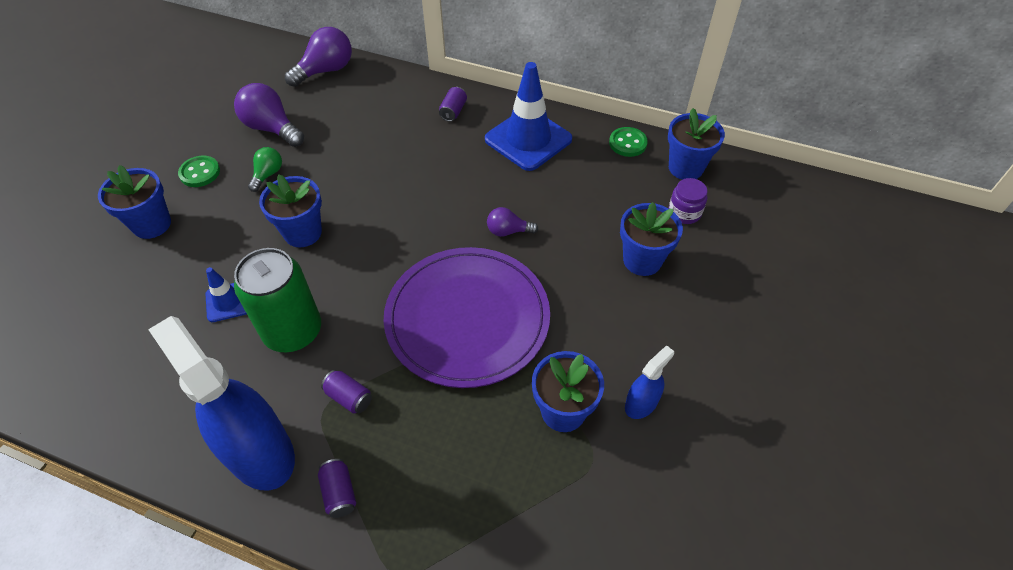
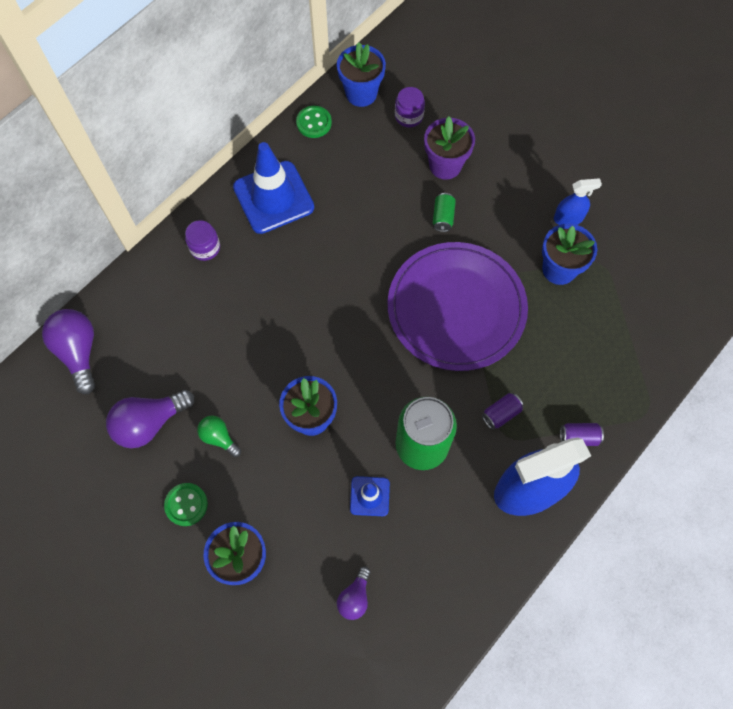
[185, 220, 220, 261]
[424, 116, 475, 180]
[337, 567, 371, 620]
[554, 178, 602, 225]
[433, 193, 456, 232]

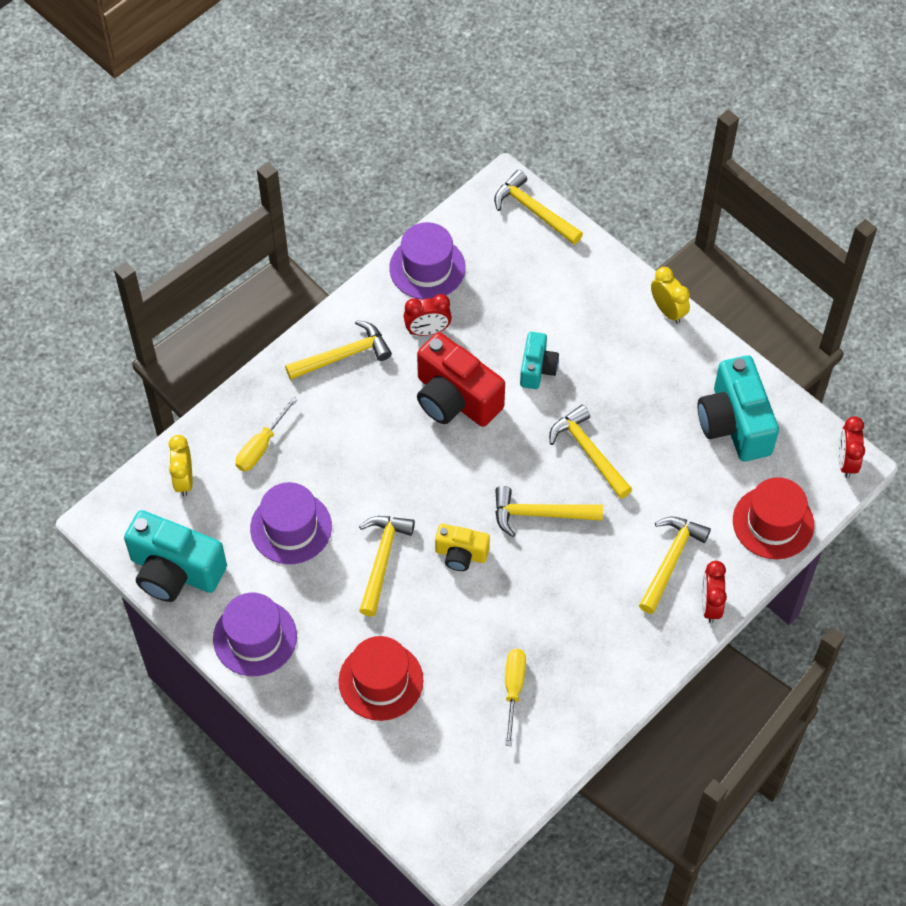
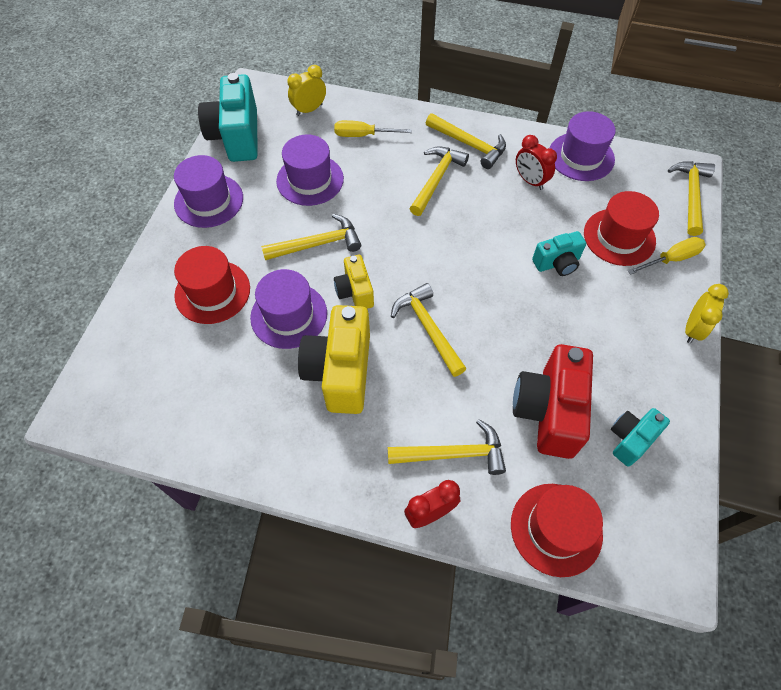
[513, 344, 593, 459]
[611, 408, 670, 467]
[409, 146, 469, 216]
[839, 416, 865, 478] (first image)
[627, 237, 705, 275]
[584, 191, 659, 266]
[250, 269, 327, 349]
[298, 305, 370, 414]

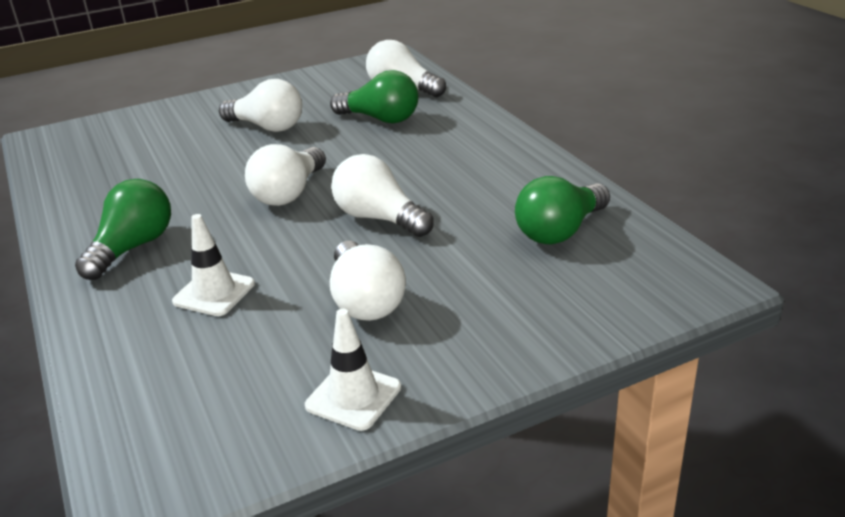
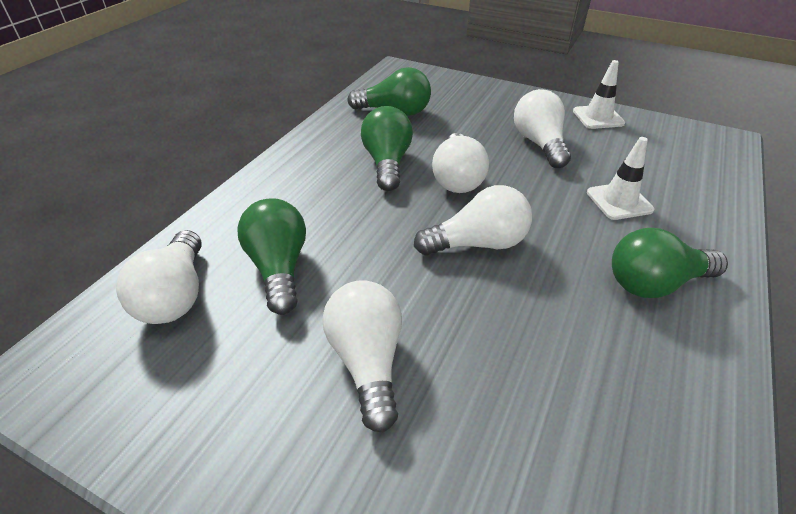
[514, 89, 571, 168]
[361, 106, 413, 191]

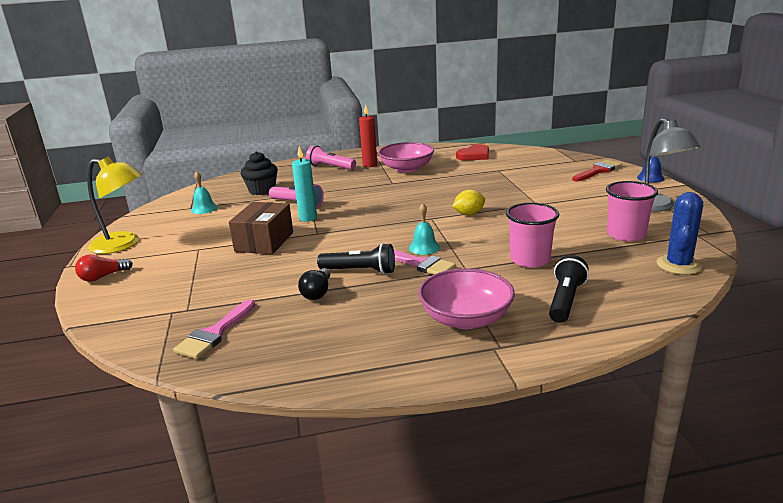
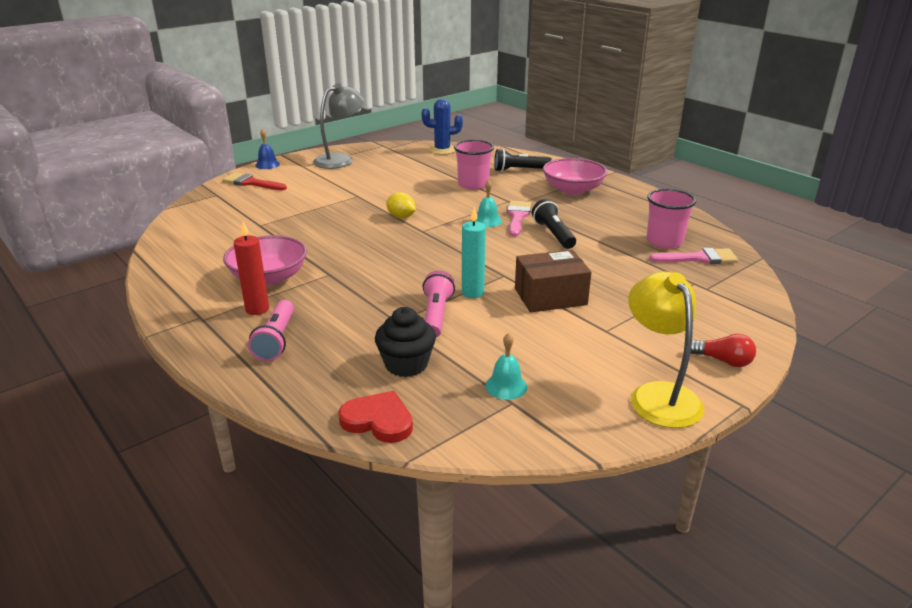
[338, 391, 413, 443]
[647, 189, 696, 248]
[298, 268, 330, 300] (first image)

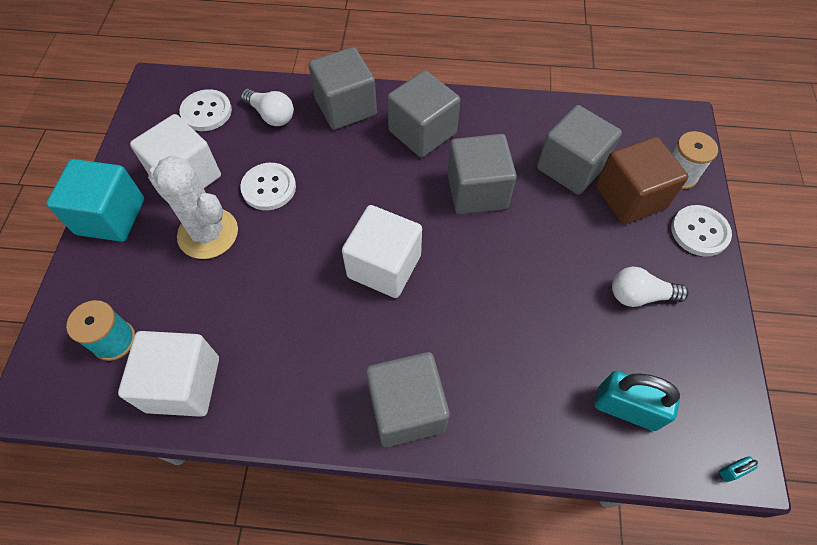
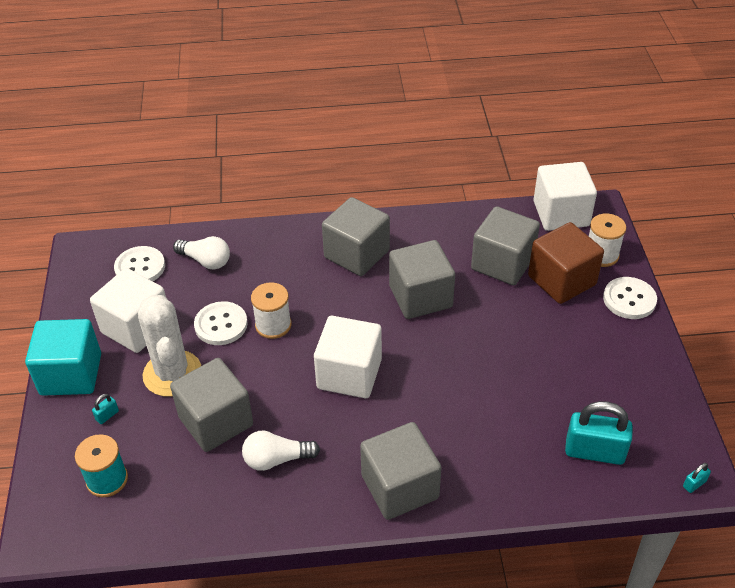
[170, 358, 253, 452]
[138, 295, 201, 397]
[242, 431, 320, 471]
[534, 162, 597, 231]
[251, 282, 292, 339]
[92, 394, 119, 424]

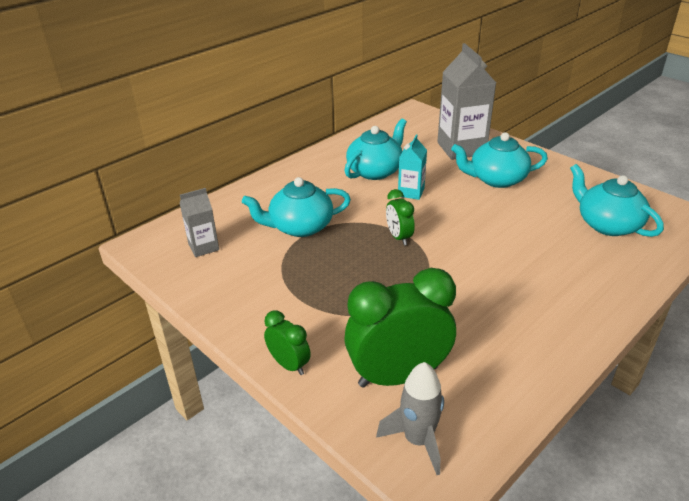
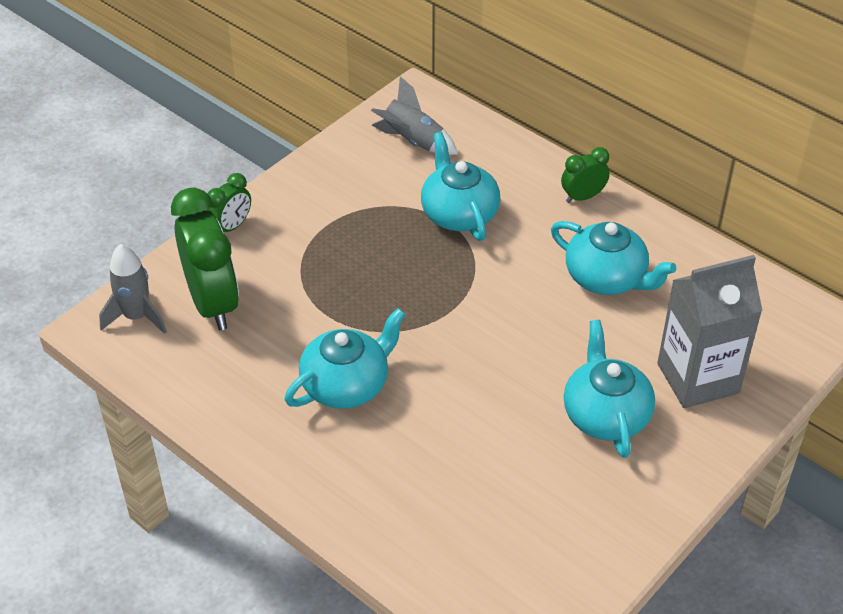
[398, 134, 427, 200] (first image)
[285, 308, 406, 409]
[371, 76, 458, 155]
[561, 147, 610, 203]

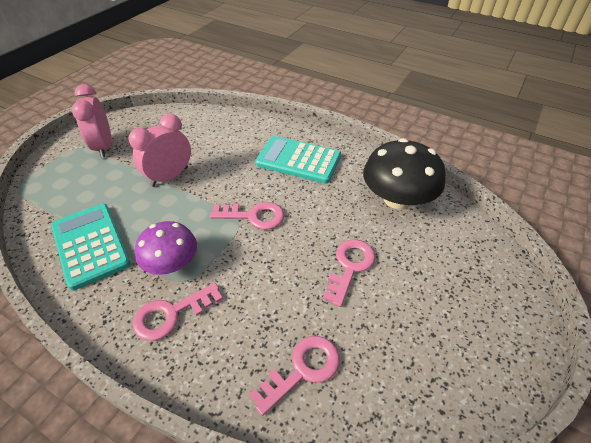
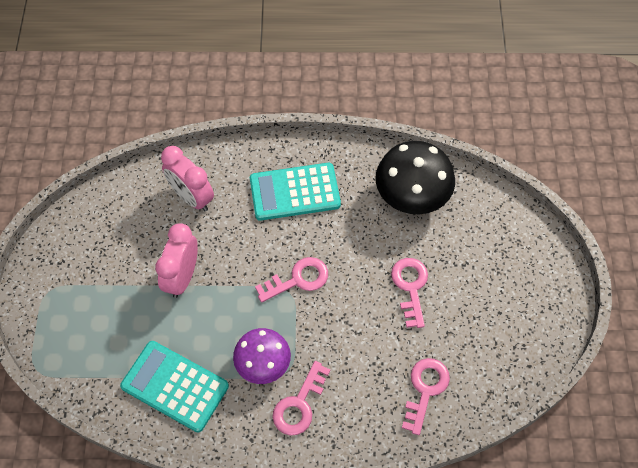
[161, 146, 214, 211]

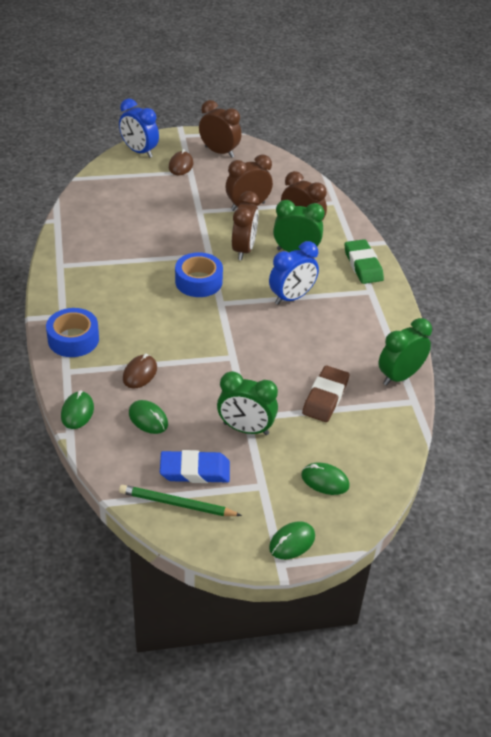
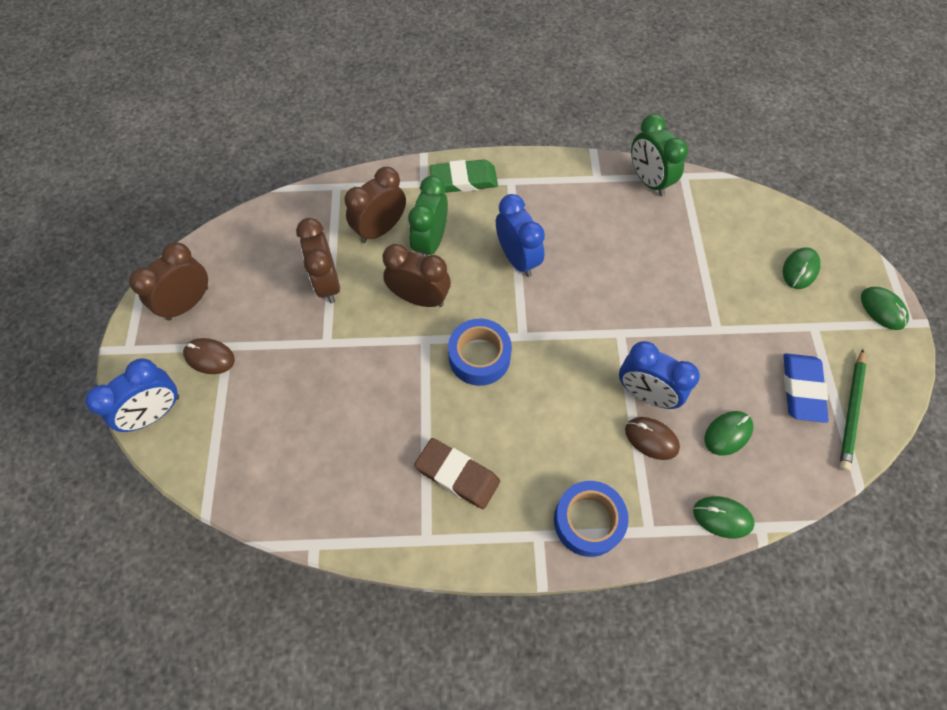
[414, 438, 500, 509]
[217, 371, 278, 435] (first image)
[619, 341, 700, 409]

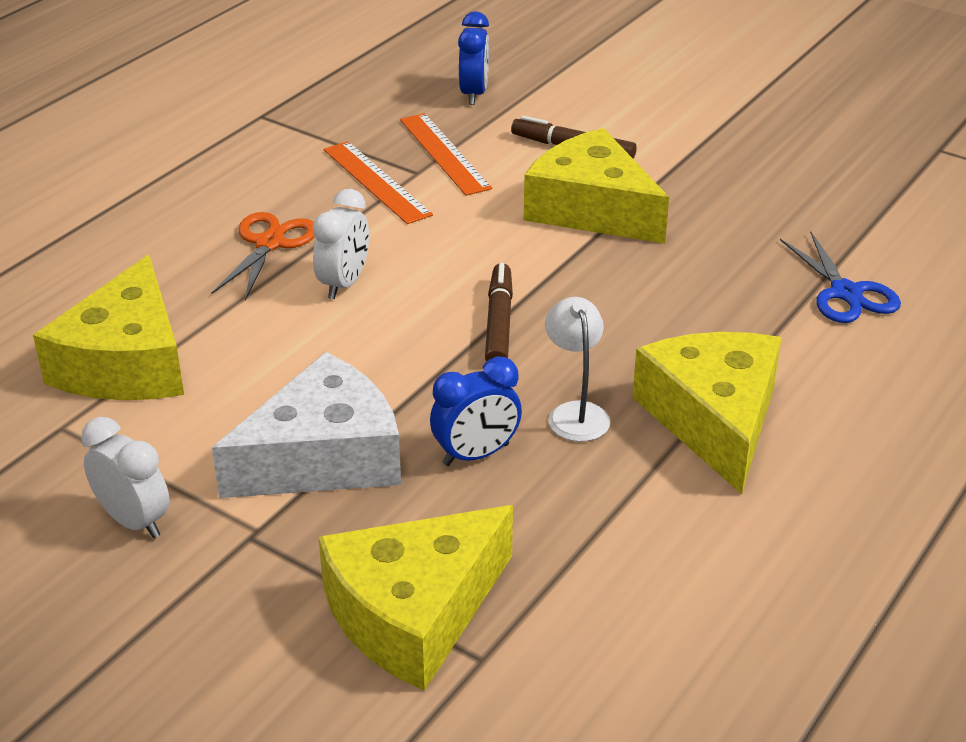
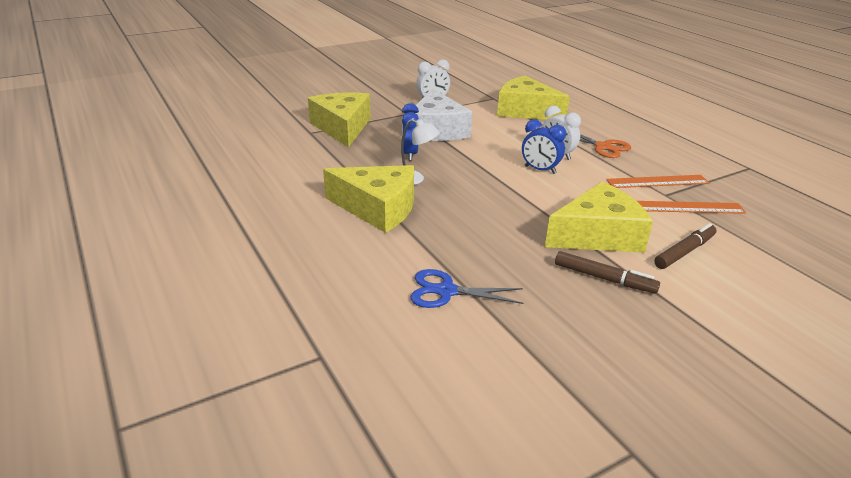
[522, 119, 566, 174]
[555, 251, 660, 293]

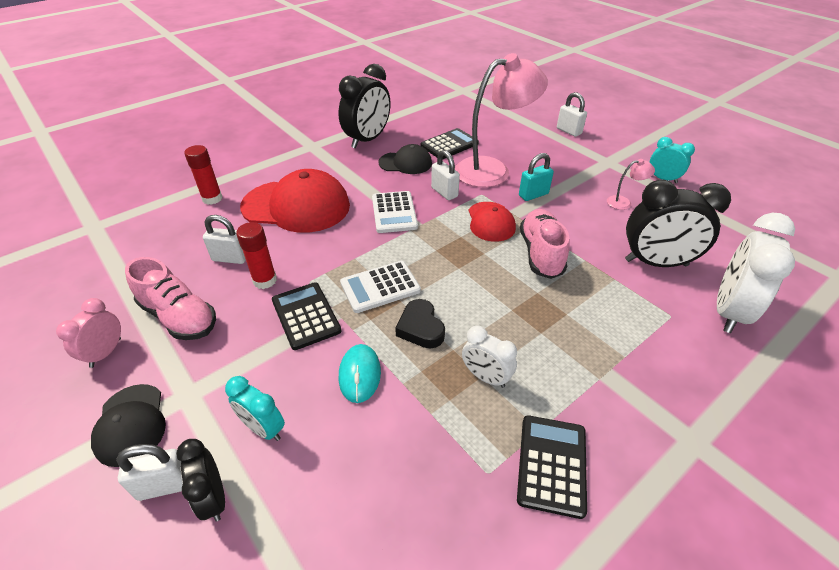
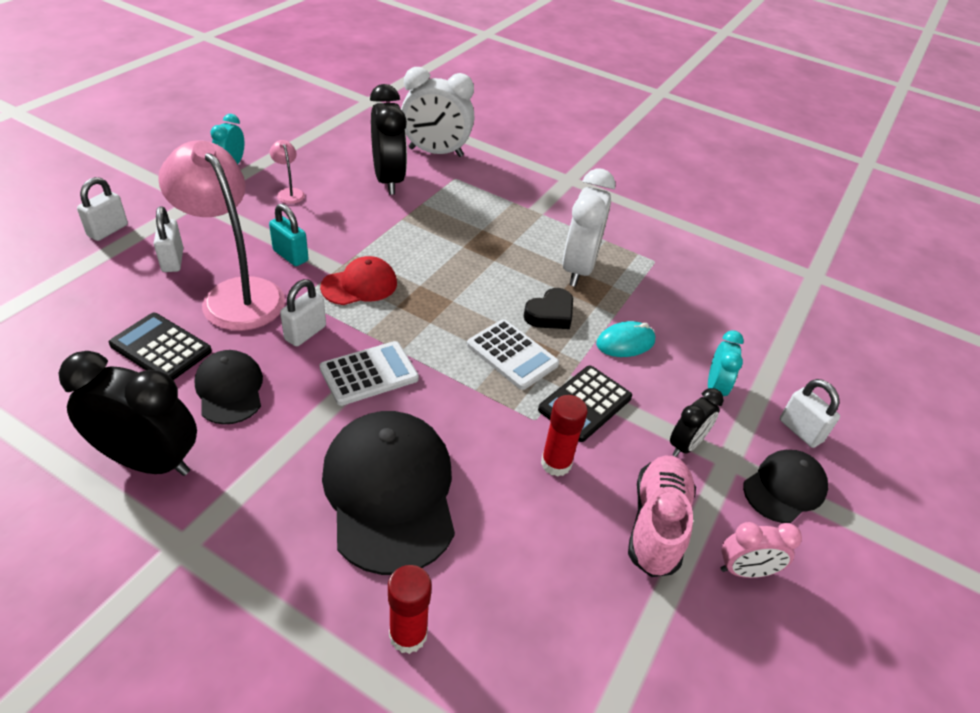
[322, 411, 455, 575]
[520, 209, 570, 279] (first image)
[154, 207, 183, 272]
[563, 169, 615, 287]
[517, 415, 587, 519] (first image)
[670, 388, 724, 457]

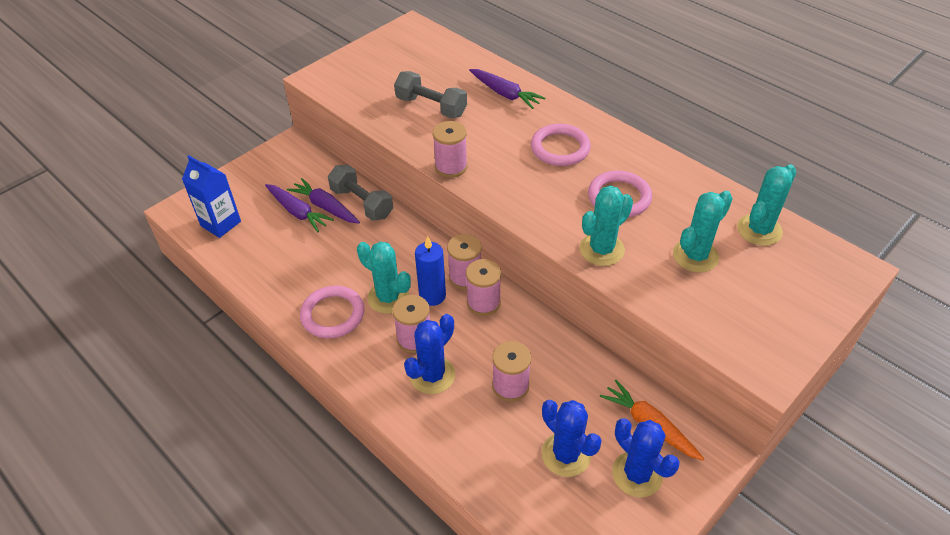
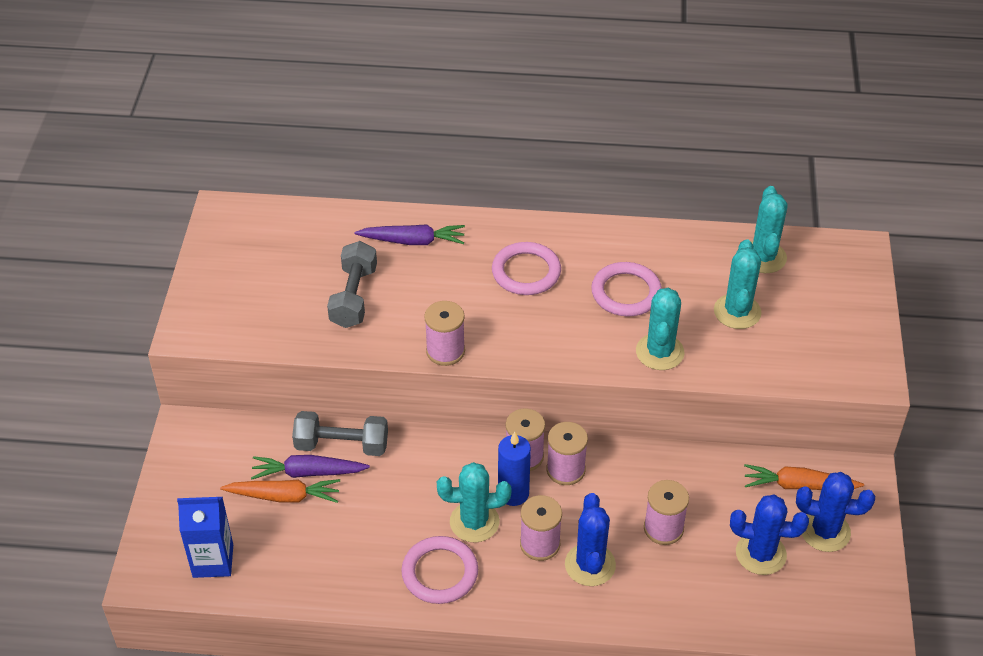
[327, 241, 377, 328]
[220, 479, 340, 503]

